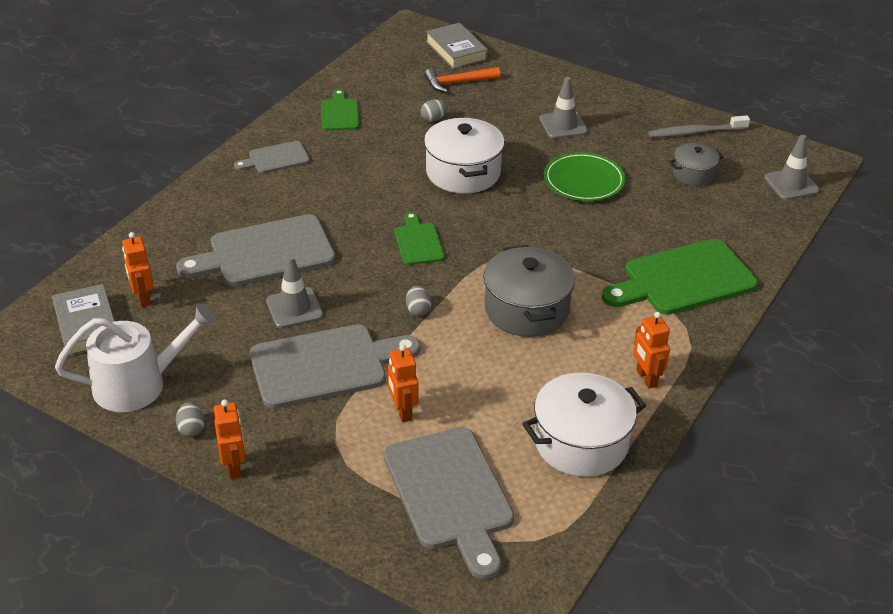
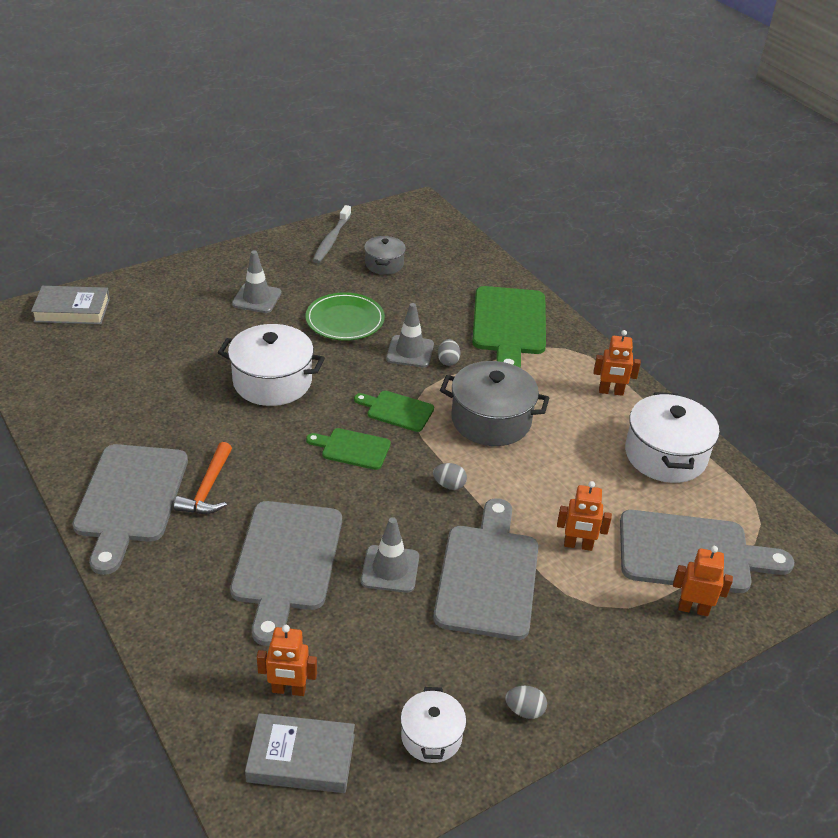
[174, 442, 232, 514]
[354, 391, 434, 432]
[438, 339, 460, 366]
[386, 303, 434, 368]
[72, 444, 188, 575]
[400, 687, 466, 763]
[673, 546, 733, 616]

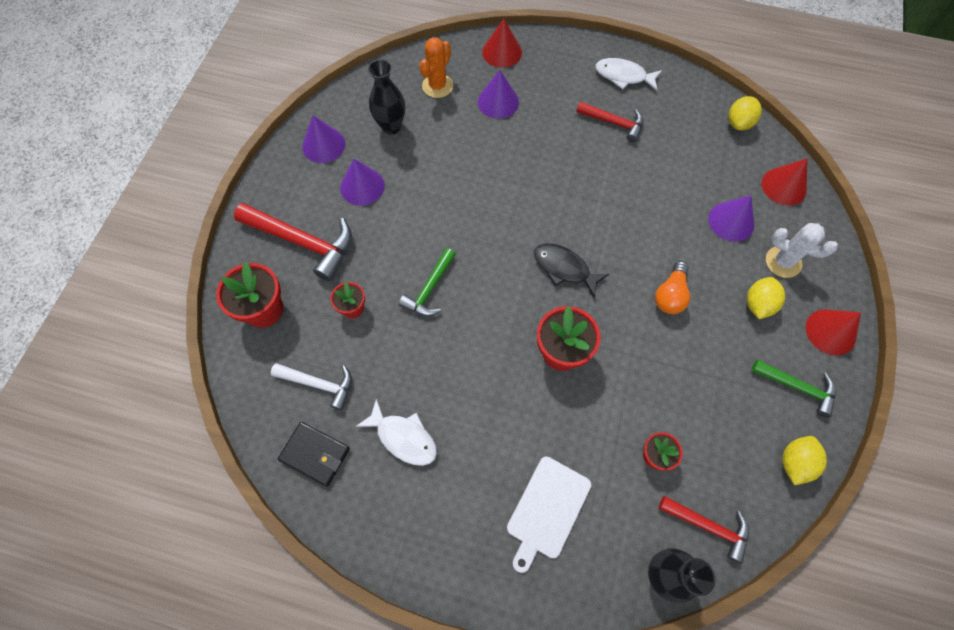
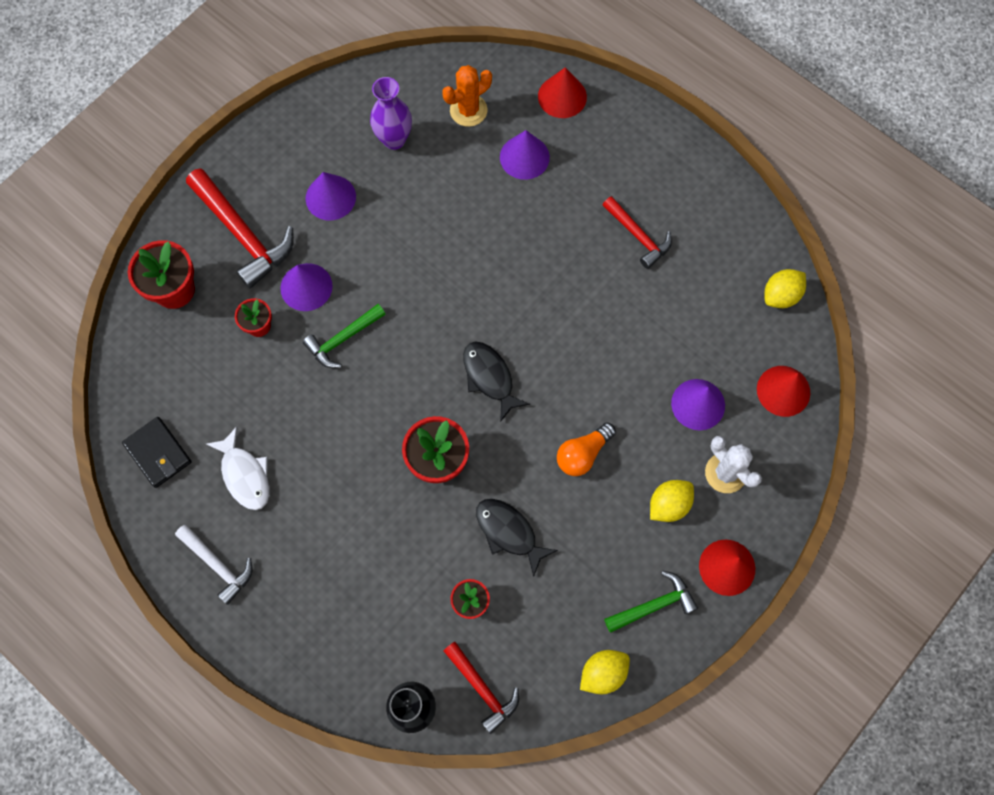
[595, 58, 662, 91] (first image)
[370, 77, 412, 150]
[280, 263, 333, 311]
[604, 570, 698, 633]
[175, 525, 253, 605]
[507, 456, 591, 573] (first image)
[476, 499, 558, 577]

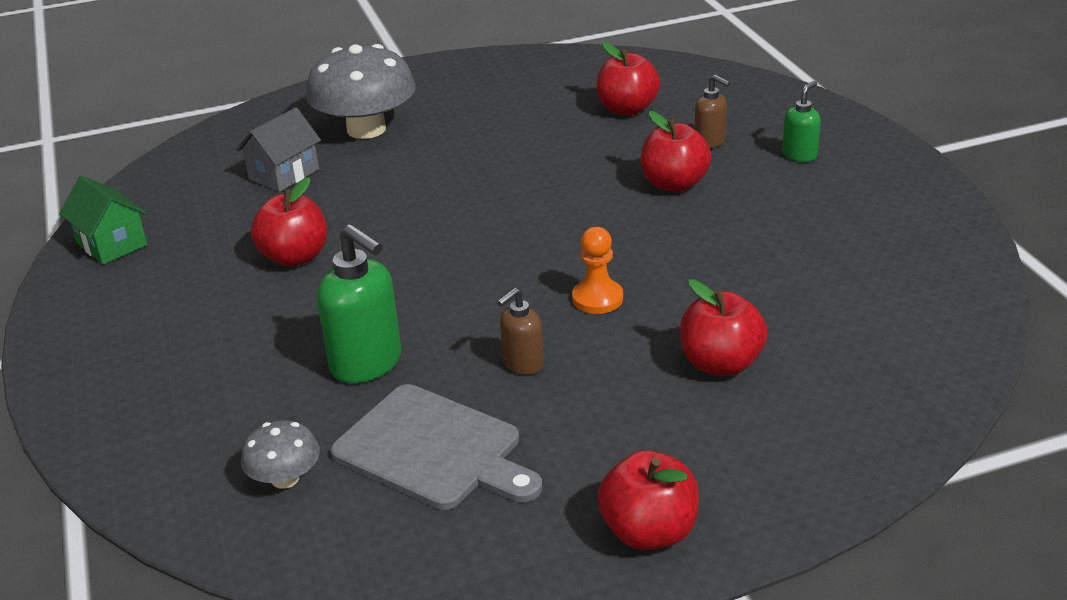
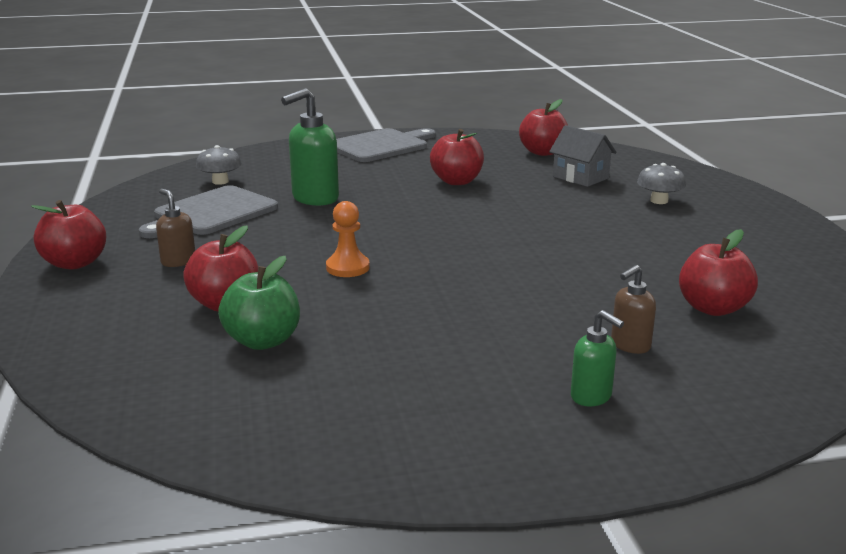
[637, 163, 686, 204]
[519, 99, 568, 156]
[59, 175, 147, 265] (first image)
[156, 189, 195, 267]
[336, 128, 436, 162]
[218, 256, 300, 350]

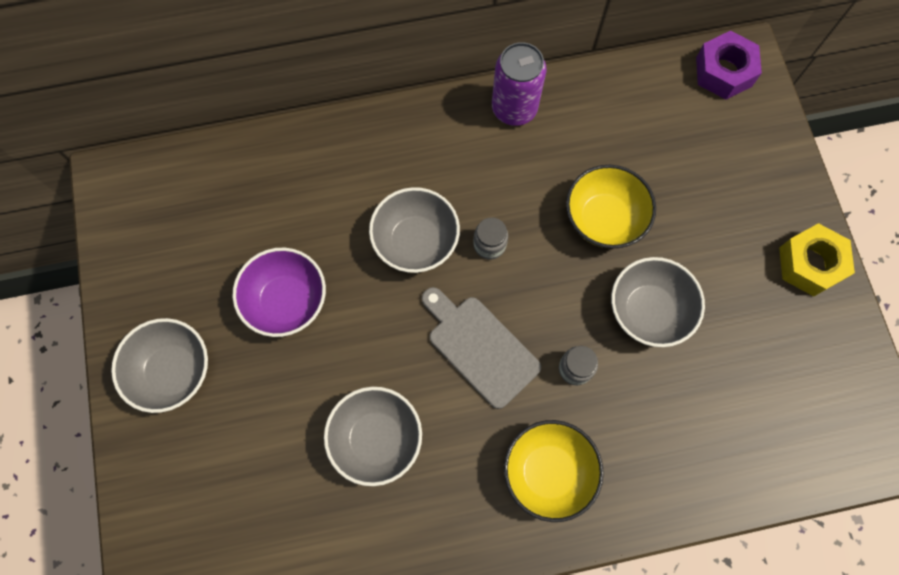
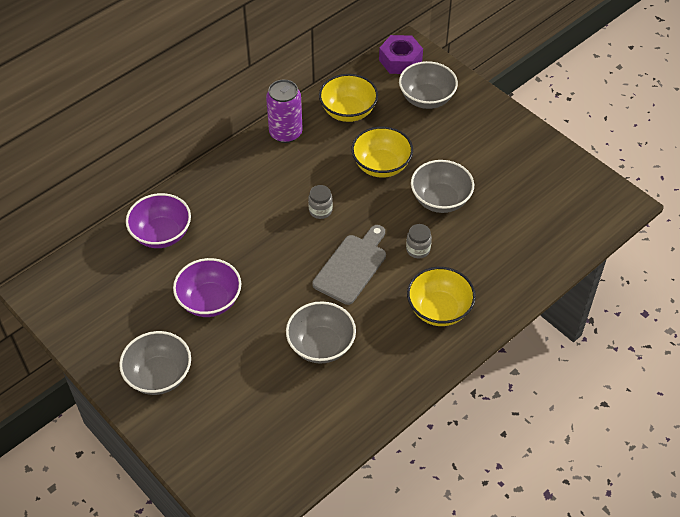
[399, 61, 458, 109]
[779, 223, 855, 297] (first image)
[312, 225, 386, 305]
[319, 74, 378, 122]
[126, 193, 191, 248]

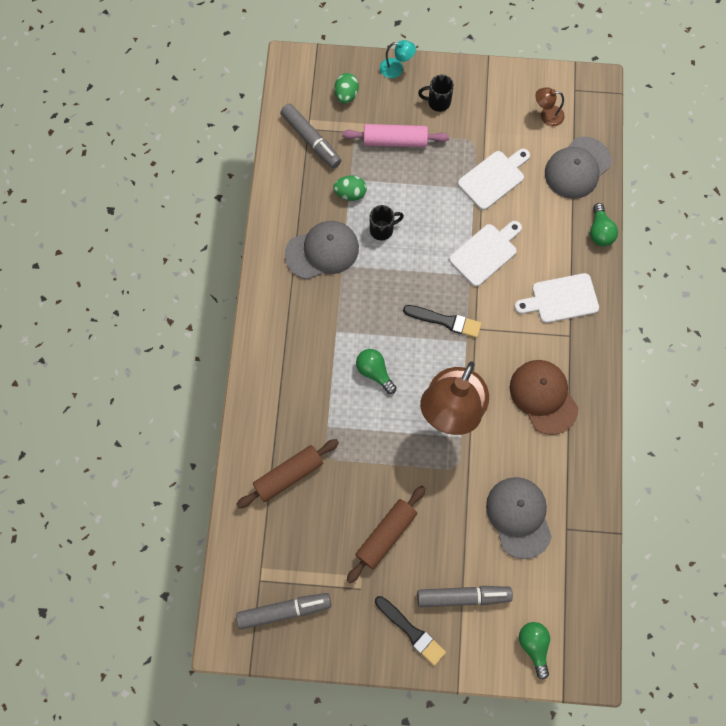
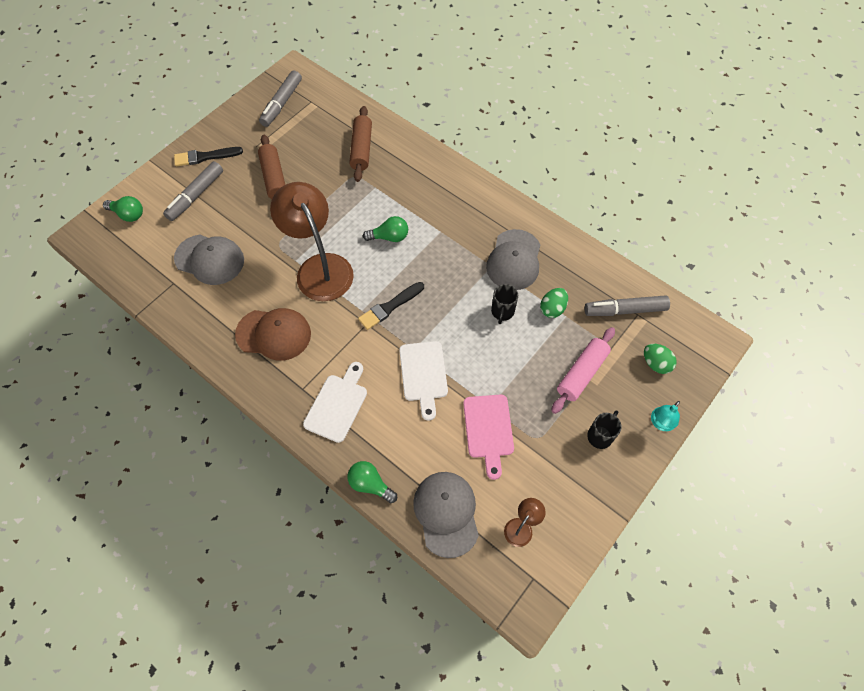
[463, 395, 514, 480]

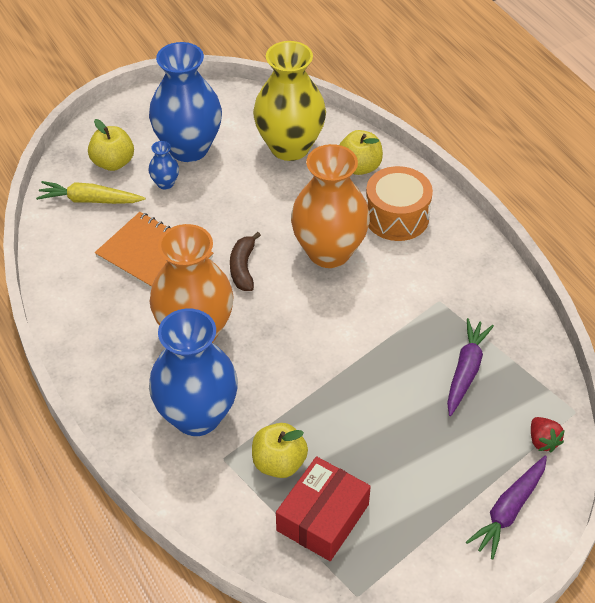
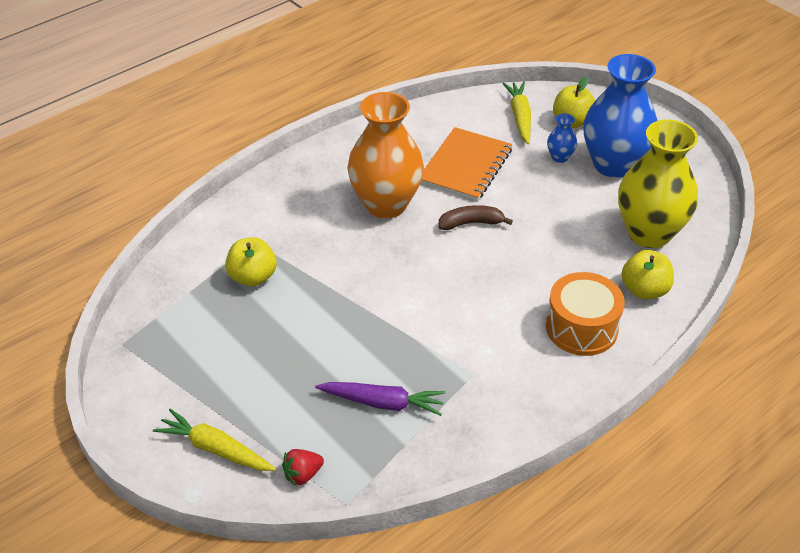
[291, 144, 370, 268] (first image)
[149, 309, 238, 436] (first image)
[276, 456, 371, 561] (first image)
[153, 409, 276, 471]

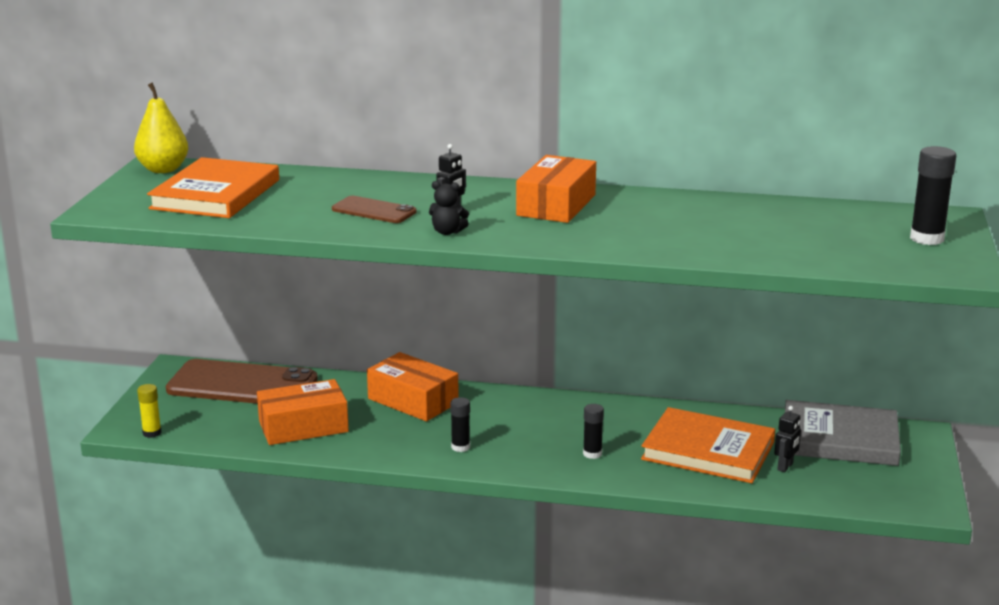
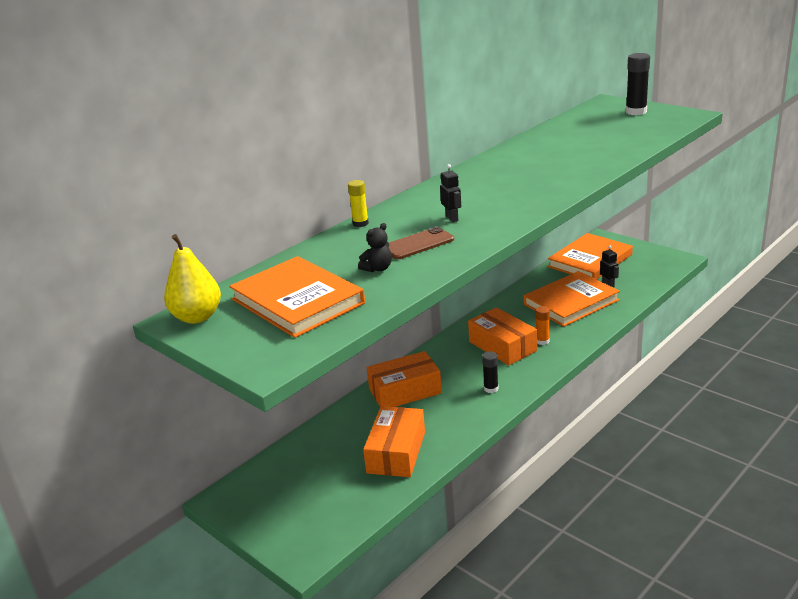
[468, 307, 537, 366]
[358, 223, 392, 272]
[166, 359, 318, 404] (first image)
[348, 180, 369, 227]
[548, 233, 633, 279]
[535, 306, 550, 345]

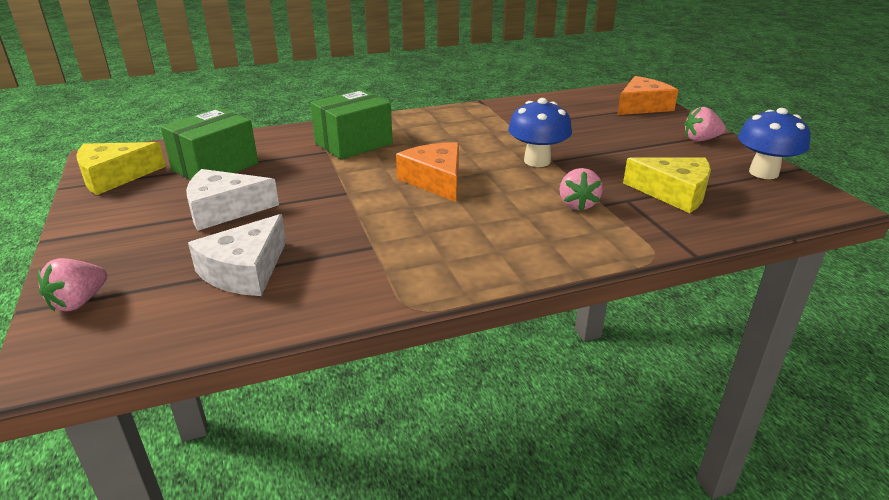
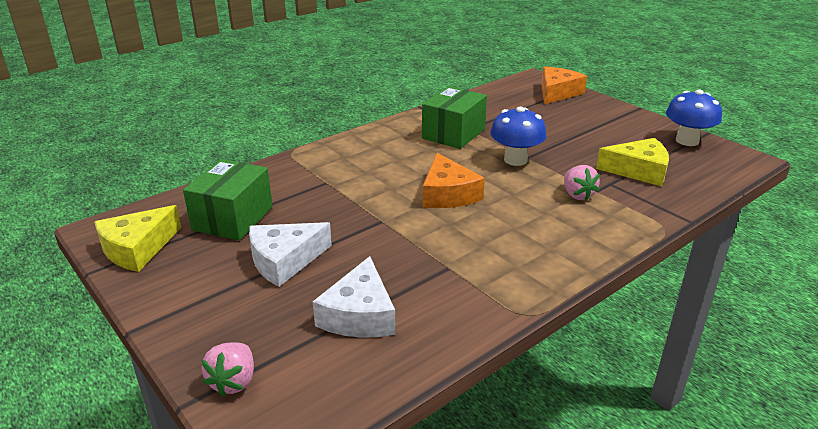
[422, 86, 487, 149]
[684, 107, 726, 141] (first image)
[423, 153, 485, 208]

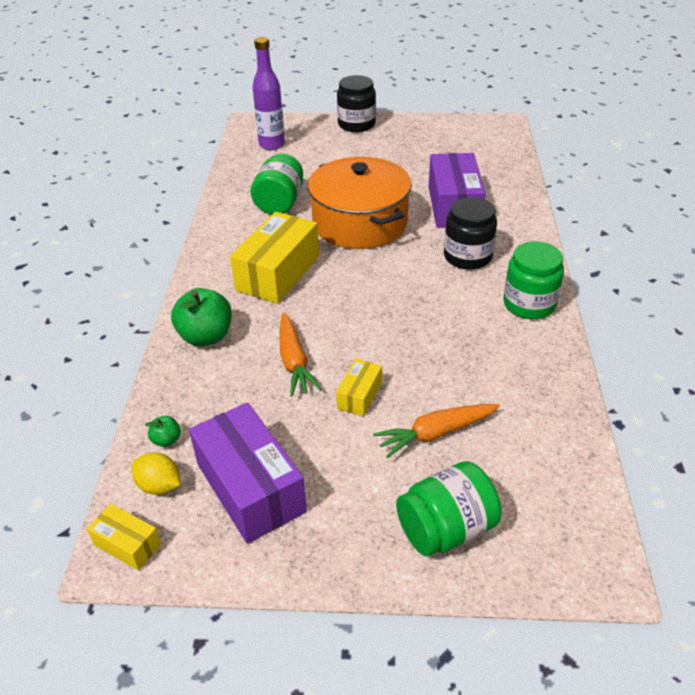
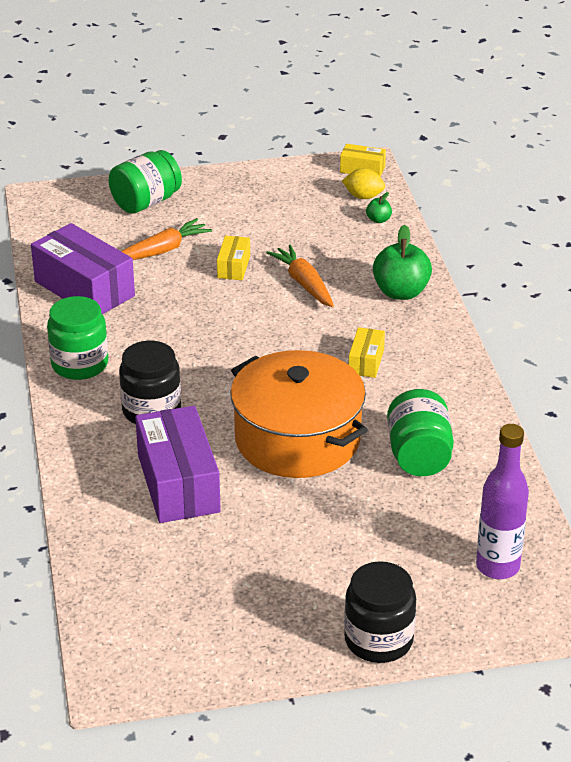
[349, 327, 385, 378]
[31, 223, 135, 314]

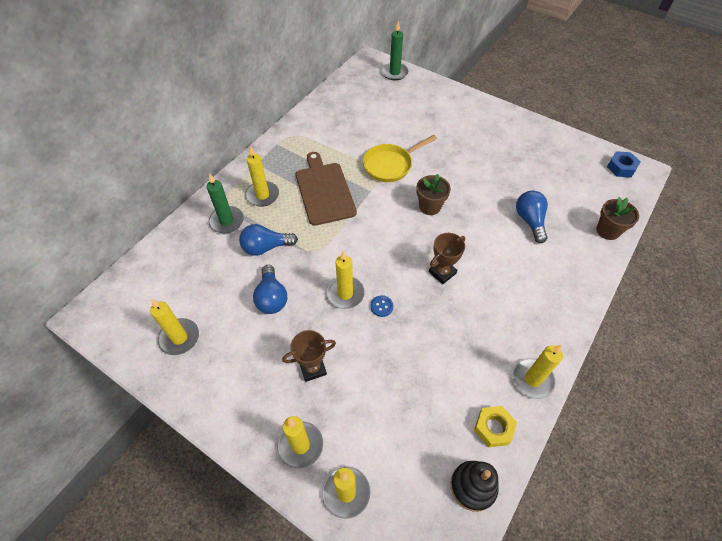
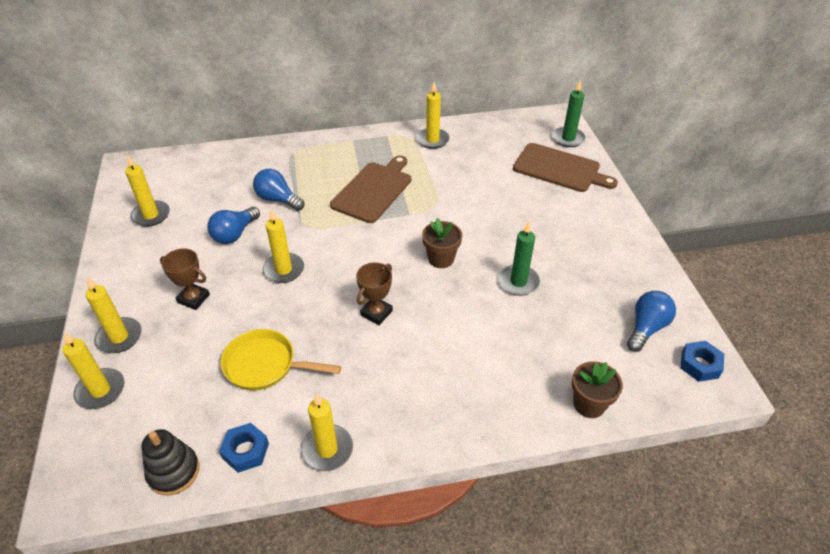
[221, 329, 341, 390]
[416, 82, 450, 149]
[498, 222, 540, 296]
[627, 291, 676, 352]
[356, 262, 393, 325]
[370, 295, 394, 317] (first image)
[219, 423, 269, 473]
[513, 143, 618, 192]

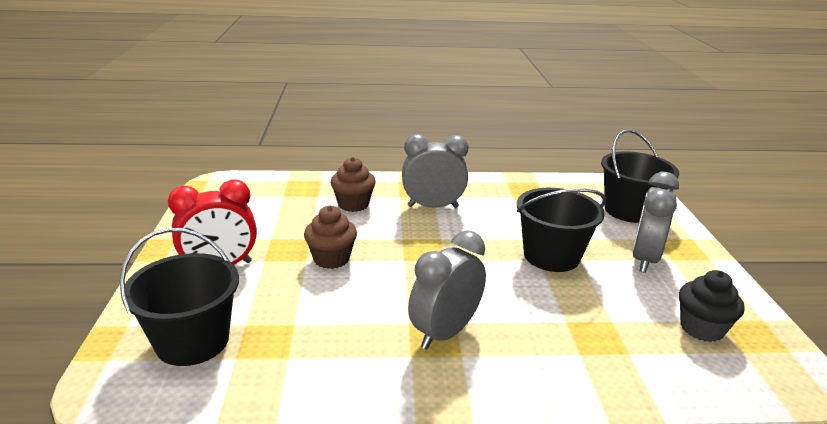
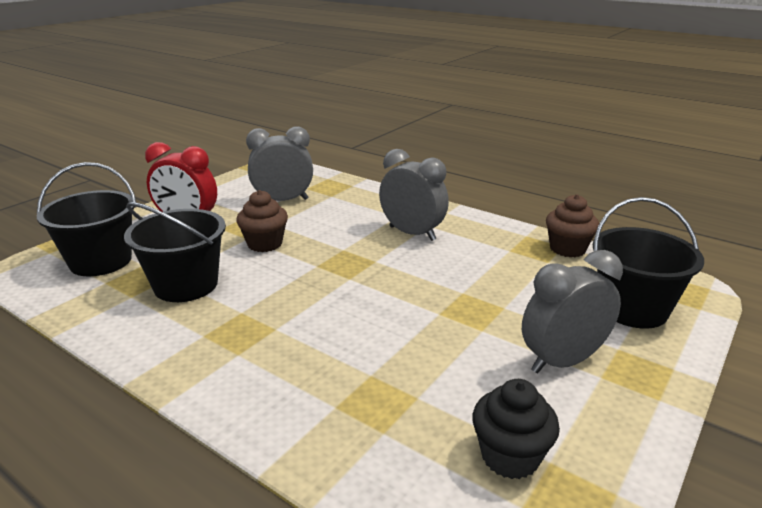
[546, 194, 599, 257]
[124, 202, 226, 302]
[246, 127, 313, 201]

